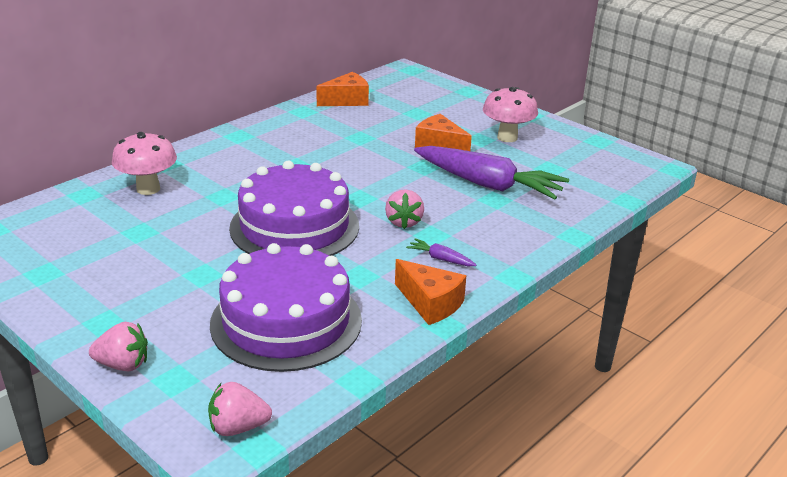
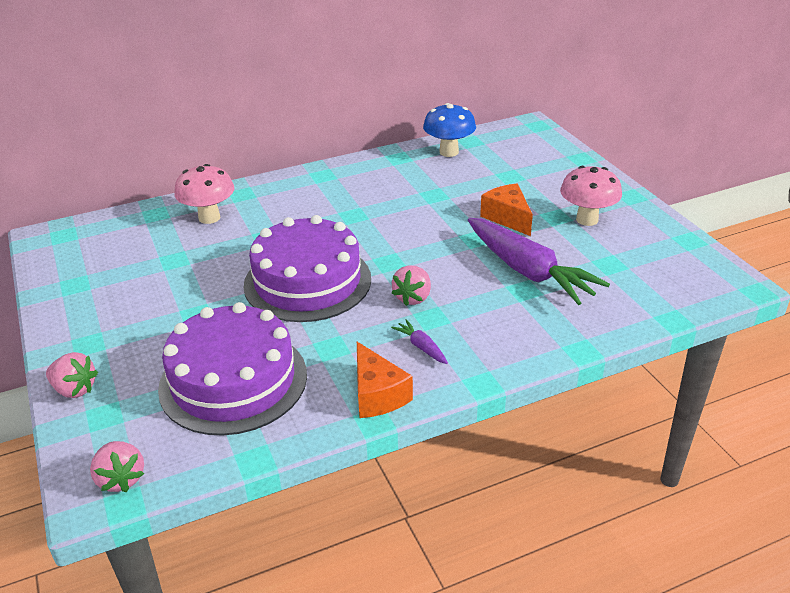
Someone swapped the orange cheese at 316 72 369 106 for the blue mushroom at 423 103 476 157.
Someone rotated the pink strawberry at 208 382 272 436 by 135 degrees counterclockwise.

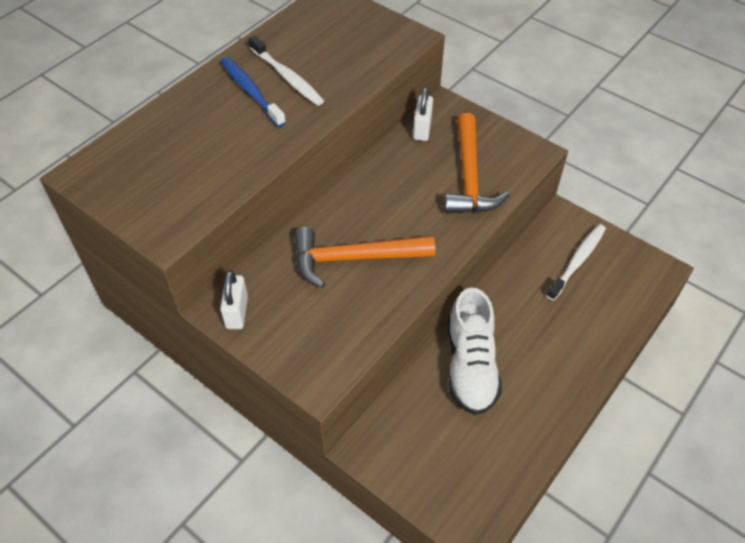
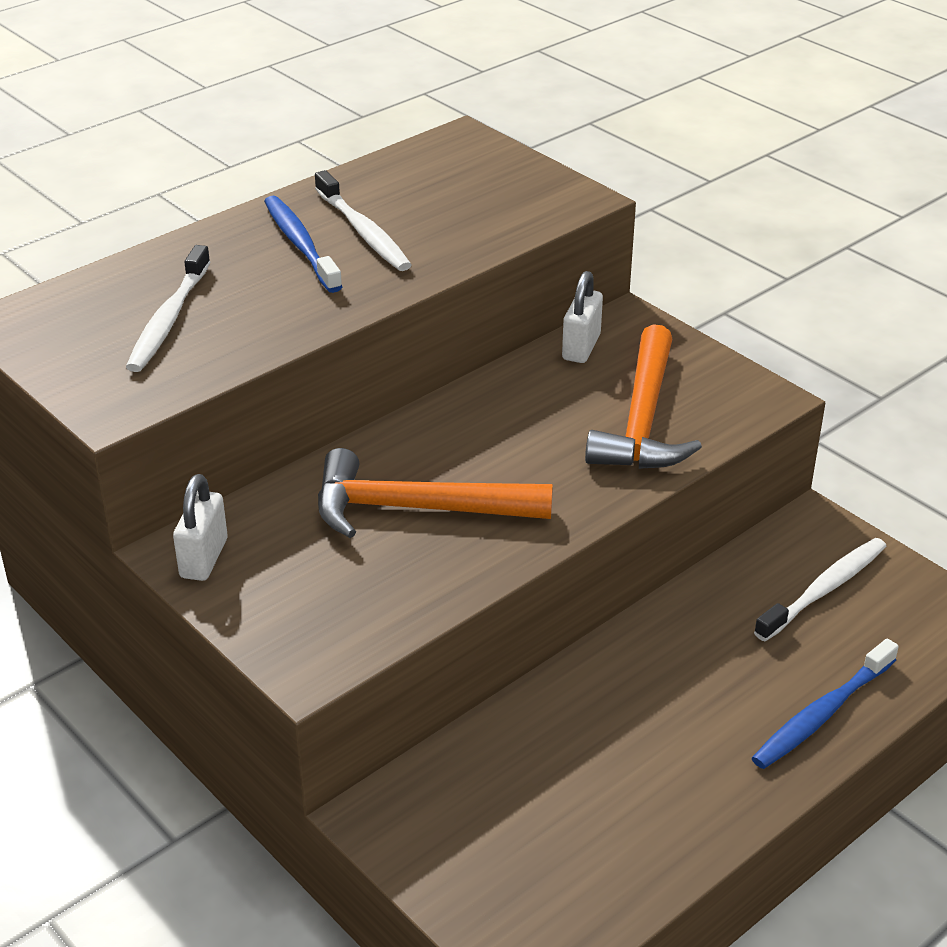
Someone took away the white shoe at 448 288 502 415.
Someone put down the white toothbrush at 126 245 211 372.
Someone put down the blue toothbrush at 752 638 899 769.

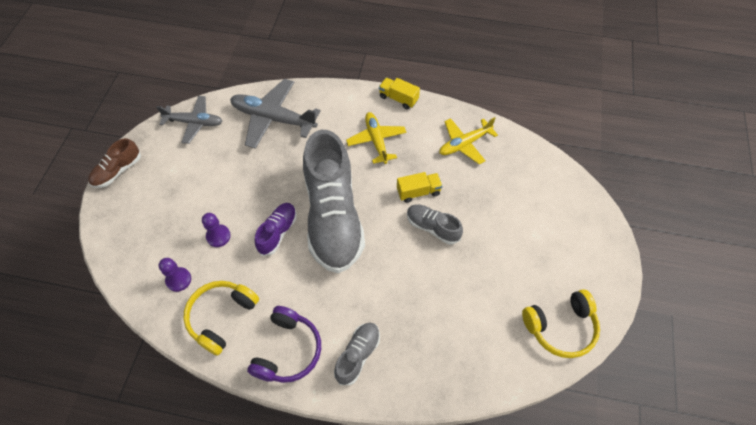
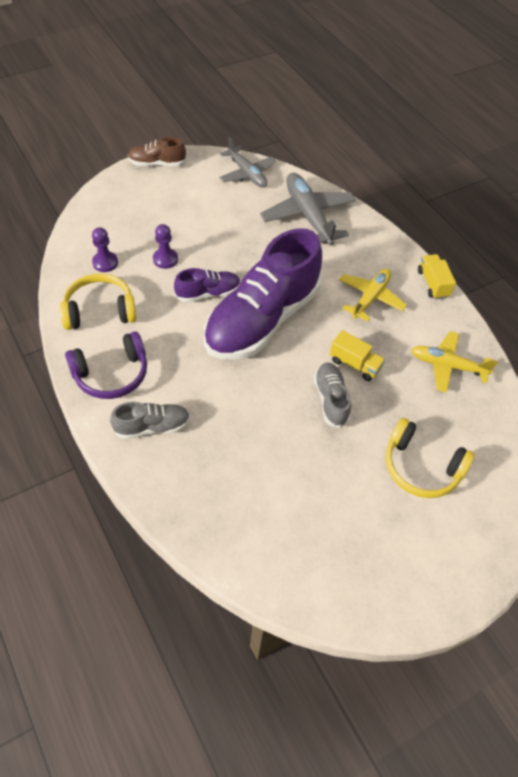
Someone carried the yellow headphones from 522 289 600 358 to 386 418 475 498.
Someone repainted the grey shoe at 303 130 365 273, which became the purple shoe at 204 228 322 360.

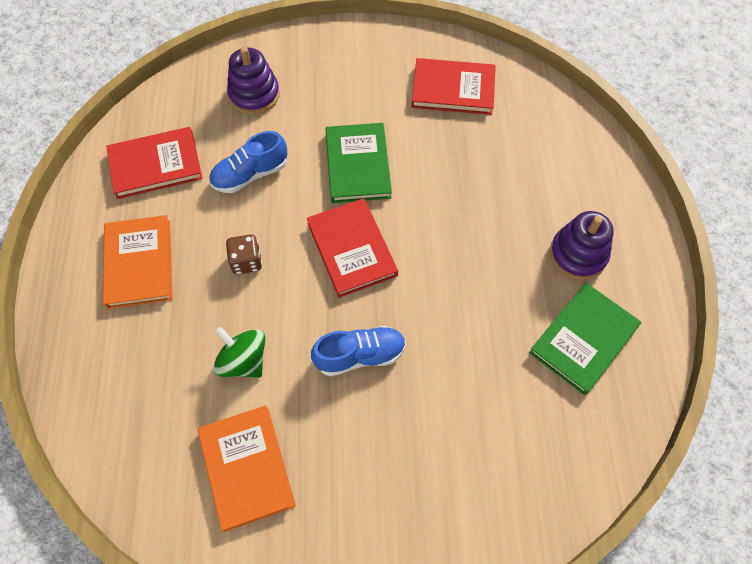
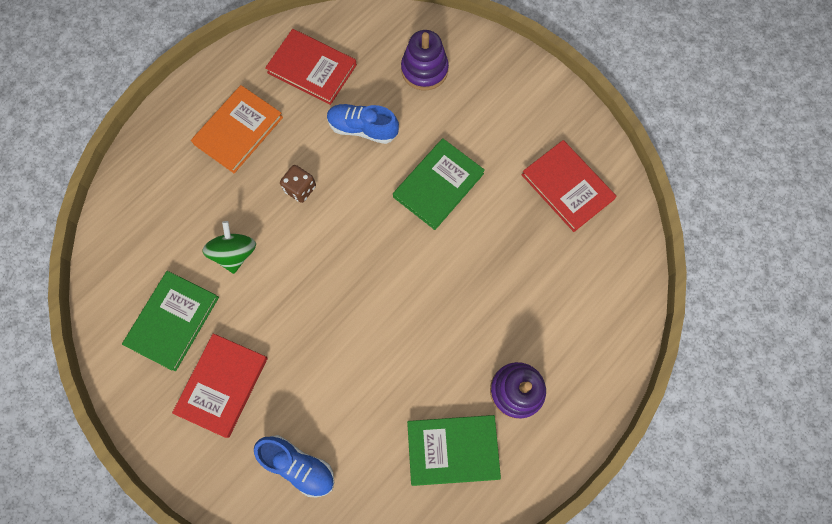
Someone carried the red book from 307 198 398 298 to 172 333 268 438.
Someone carried the blue shoe from 311 326 406 376 to 254 435 334 497.
Someone repainted the orange book at 198 405 296 532, which became the green book at 122 271 219 371.

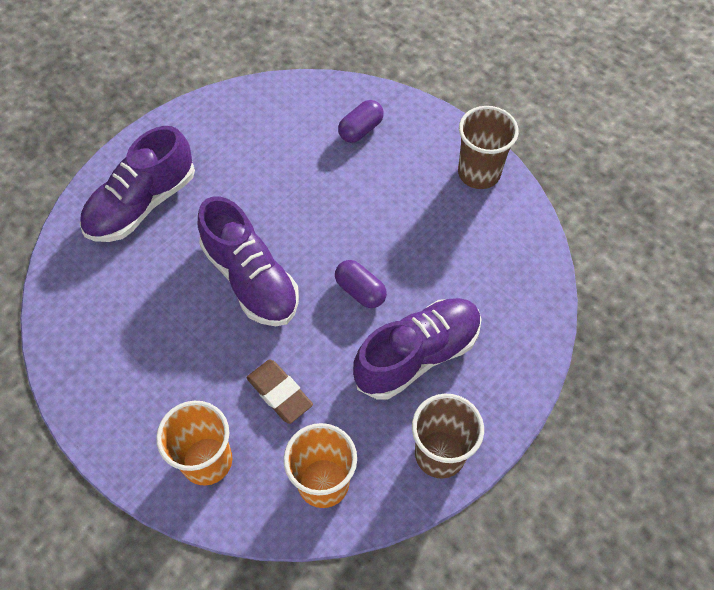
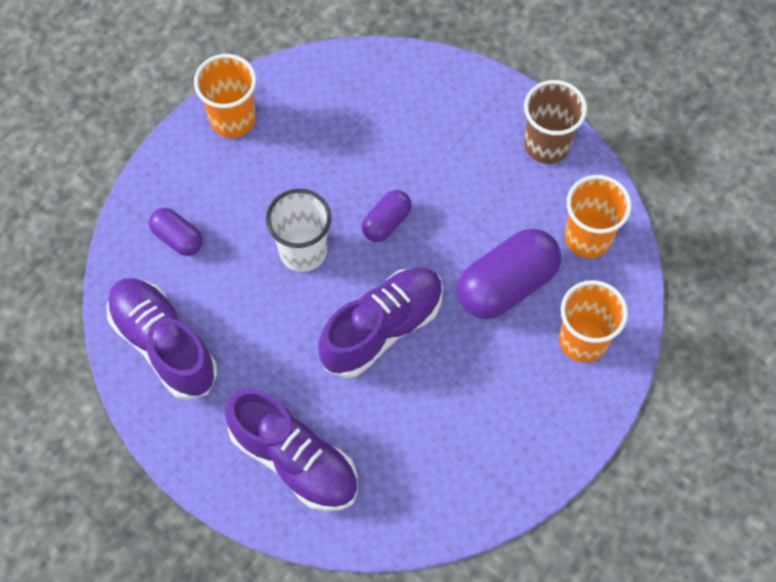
Someone put down the white cup at 266 189 331 272.
Someone carried the purple shoe from 353 298 482 399 to 107 278 217 400.
Someone swapped the brown eraser at 246 360 313 424 for the purple capsule at 457 228 561 319.
Someone repainted the brown cup at 458 106 519 189, which became the orange cup at 194 54 256 138.

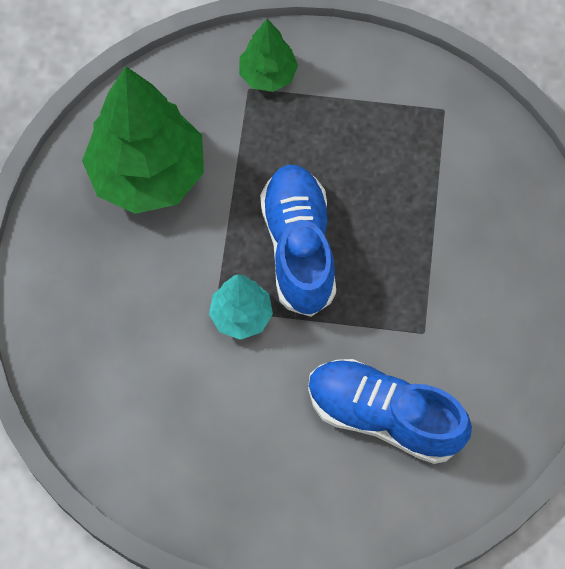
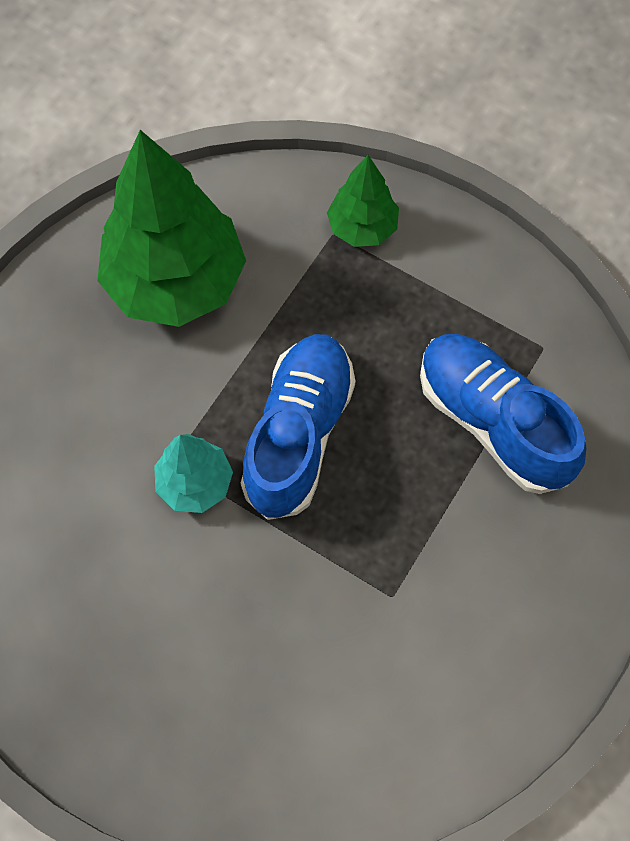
Someone carried the blue shoe from 308 359 472 464 to 420 334 586 494.

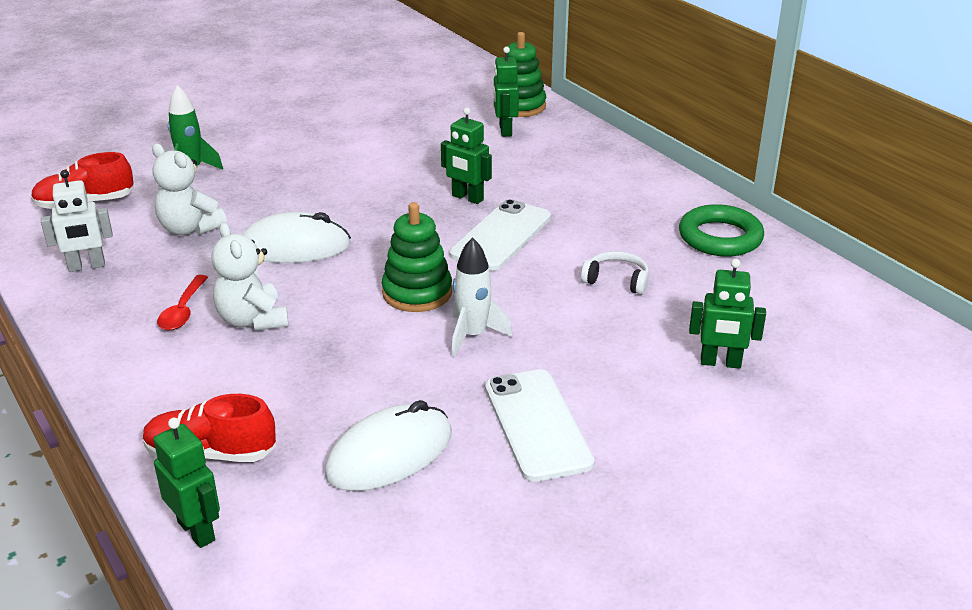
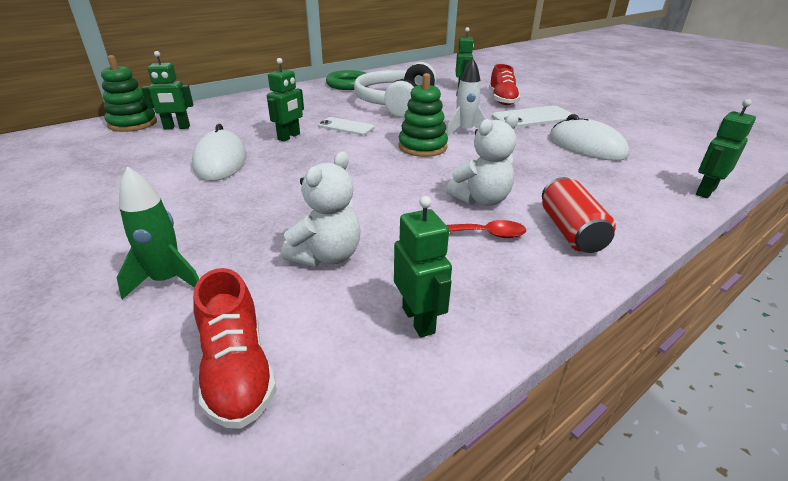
Someone put down the red can at 542 177 616 253.
Someone carried the red shoe from 143 394 276 462 to 489 64 521 105.
Someone carried the white mouse from 243 212 351 263 to 192 124 247 181.
Someone repainted the white robot at 41 170 113 272, which became the green robot at 394 196 452 338.
Someone scaled the white phone at 449 199 551 271 by 0.64.
Someone scaled the white headphones at 581 251 649 295 by 2.37.

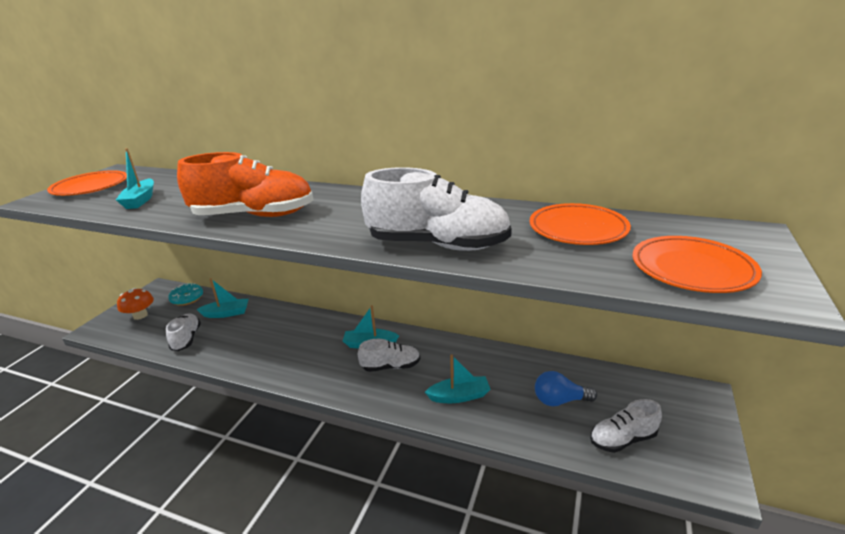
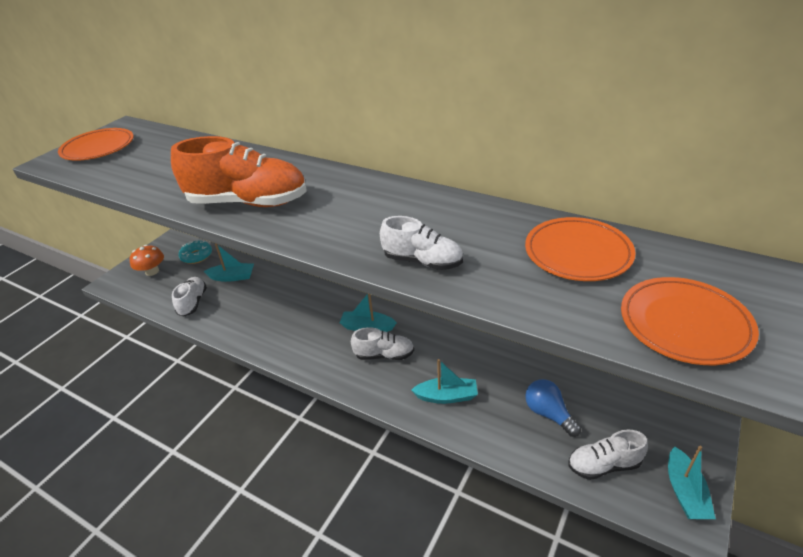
Someone carried the turquoise boat from 116 148 154 209 to 668 446 716 519.
Someone rotated the blue light bulb at 535 371 597 406 by 45 degrees clockwise.
Someone scaled the white shoe at 361 167 512 251 by 0.56.

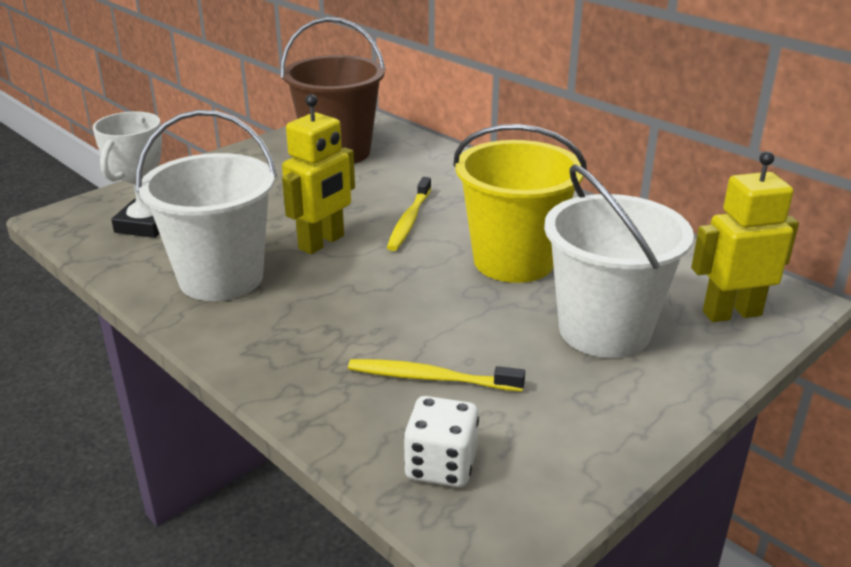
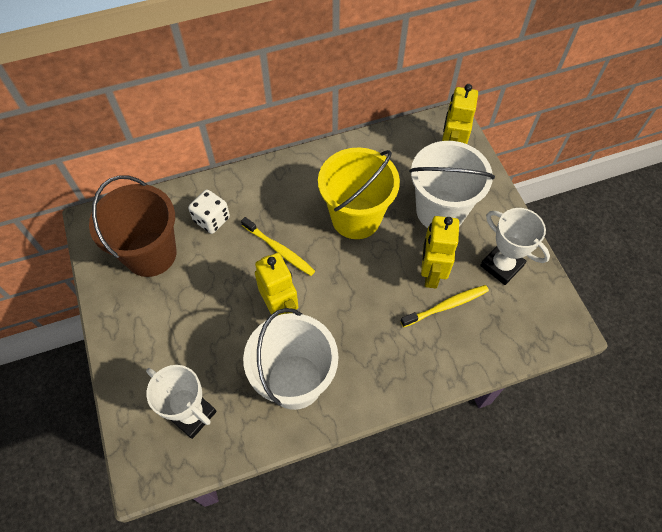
Someone put down the yellow robot at 421 216 459 289.
Someone put down the white trophy at 480 208 550 285.
Someone carried the white dice from 404 396 479 487 to 188 190 230 234.
Someone rotated the yellow toothbrush at 348 359 525 391 by 150 degrees counterclockwise.

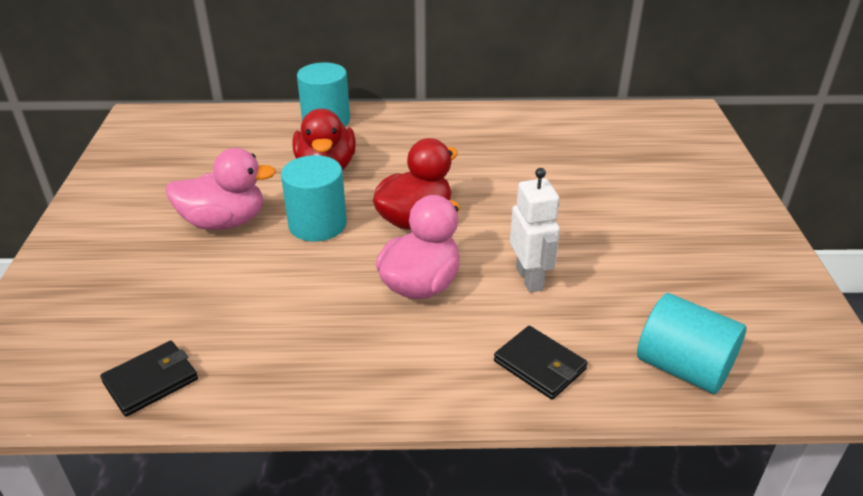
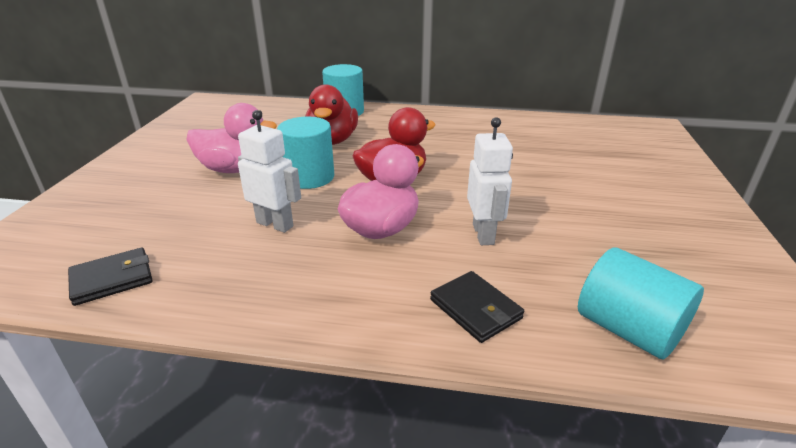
Someone put down the white robot at 238 110 301 233.

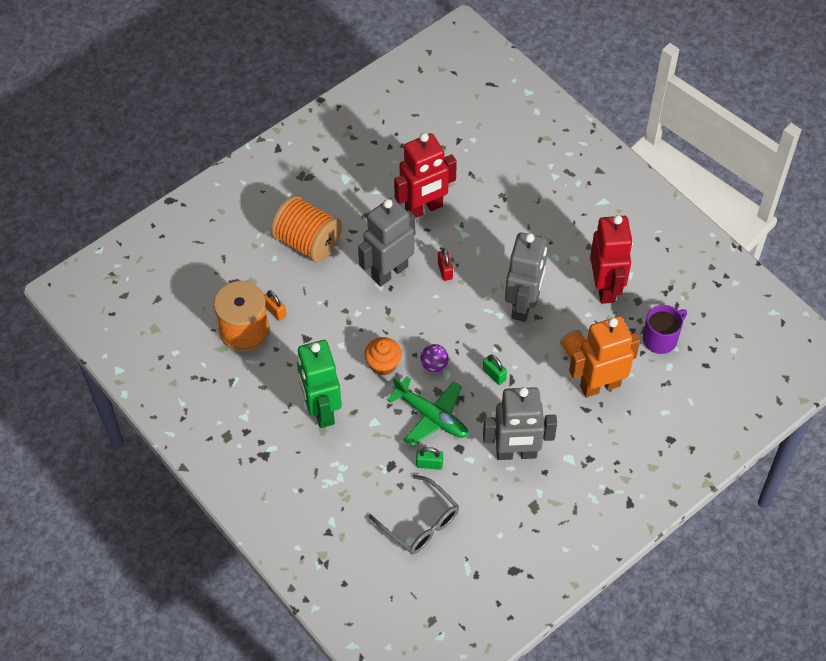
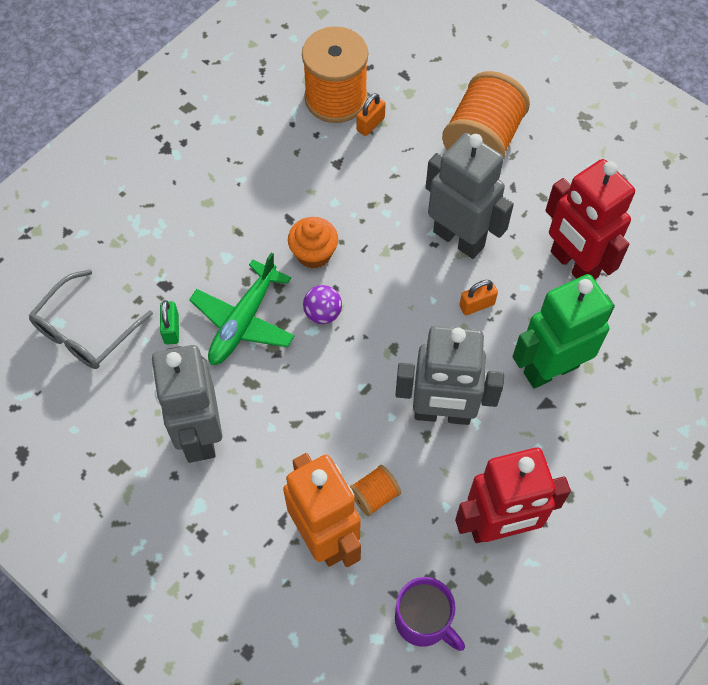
Someone took away the green padlock at 483 355 507 385.
Someone carried the green robot from 297 340 342 428 to 513 274 615 389.
Someone repainted the red padlock at 438 249 453 281, which became the orange padlock at 459 280 498 315.

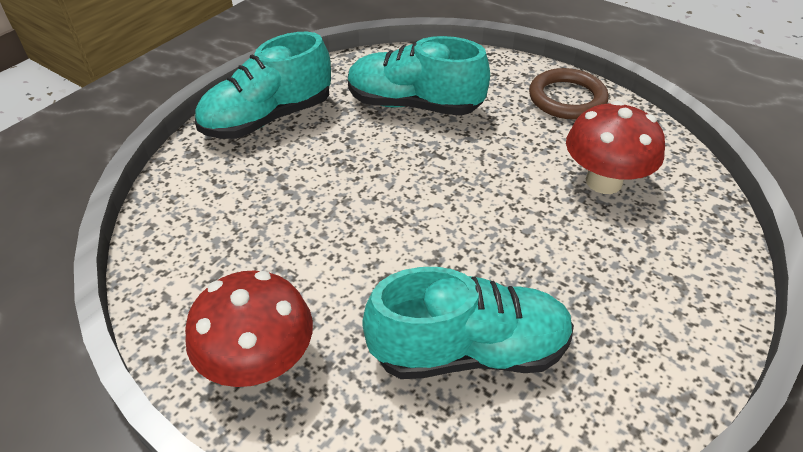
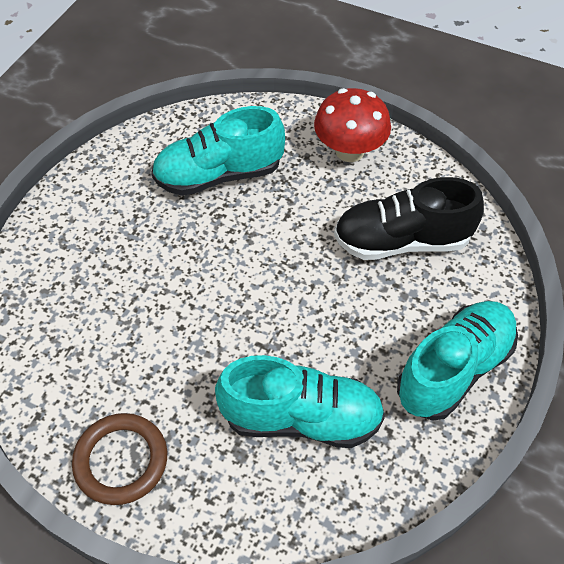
Someone took away the red mushroom at 566 101 665 194.
Someone put down the black shoe at 334 177 484 260.

